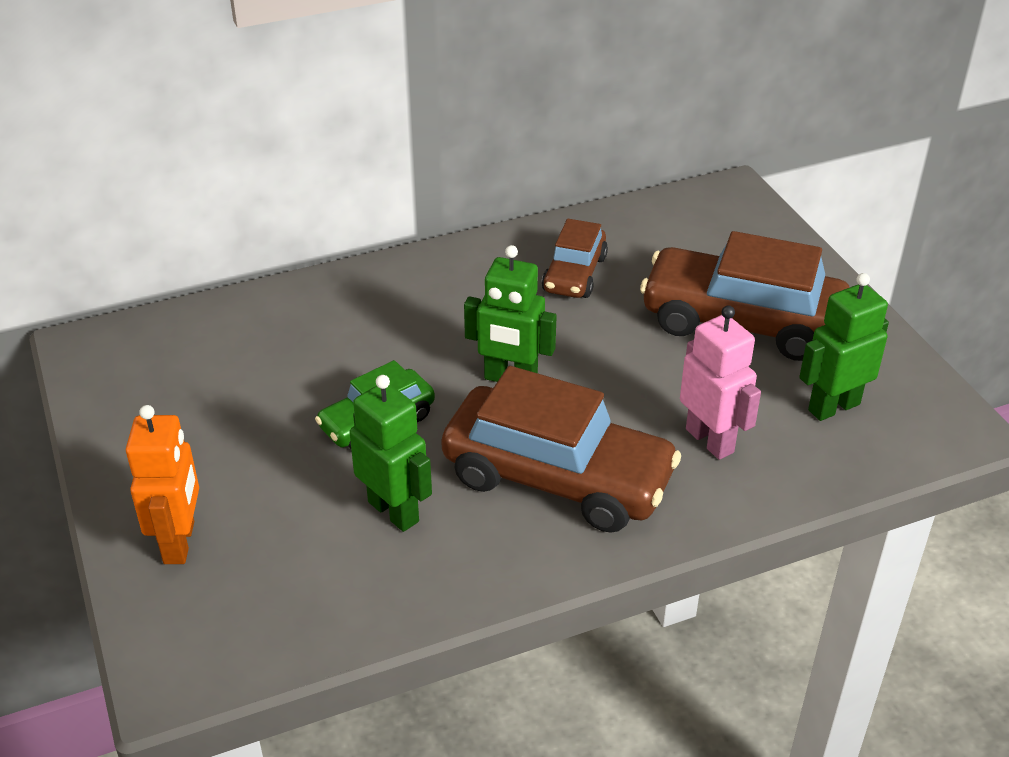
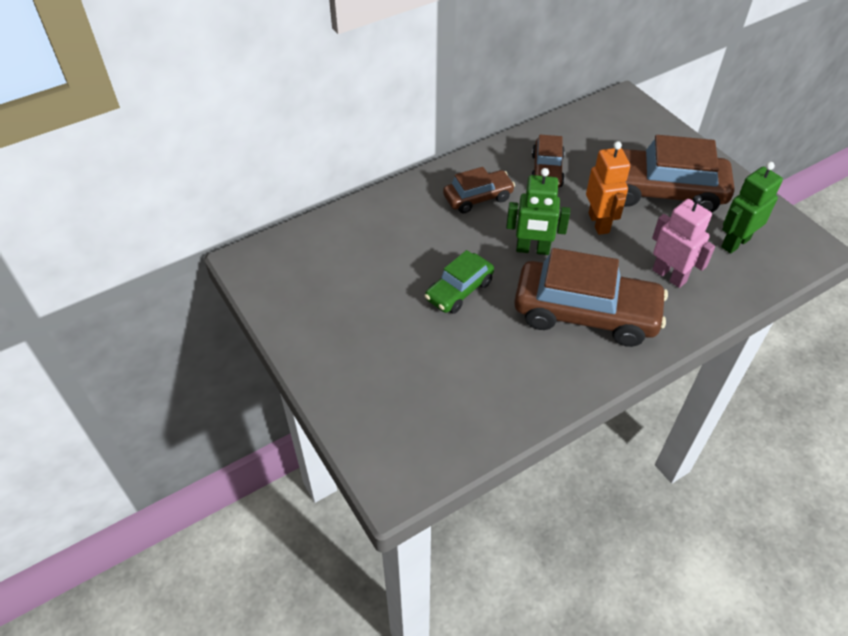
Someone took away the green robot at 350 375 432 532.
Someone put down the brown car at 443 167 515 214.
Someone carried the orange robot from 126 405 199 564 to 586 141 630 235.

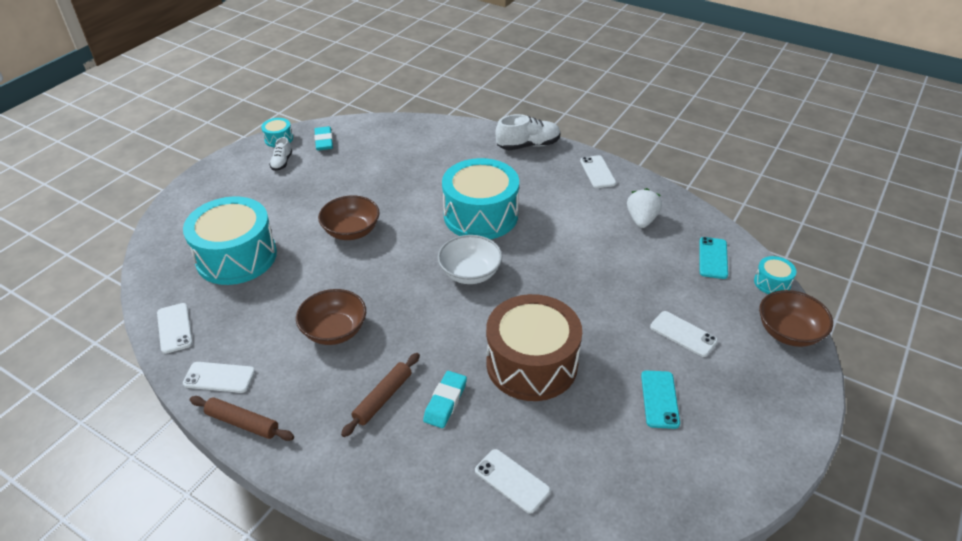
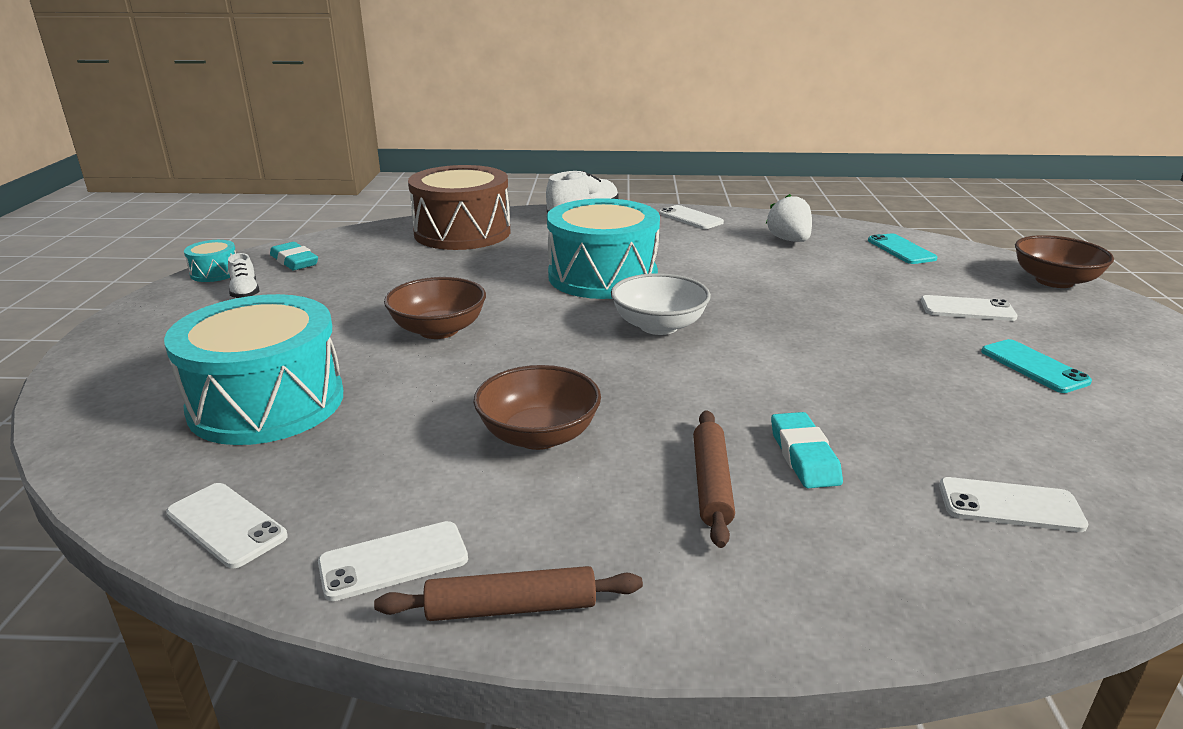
Someone took away the turquoise drum at 754 256 796 294.
Someone carried the brown drum from 486 294 582 401 to 408 165 510 250.

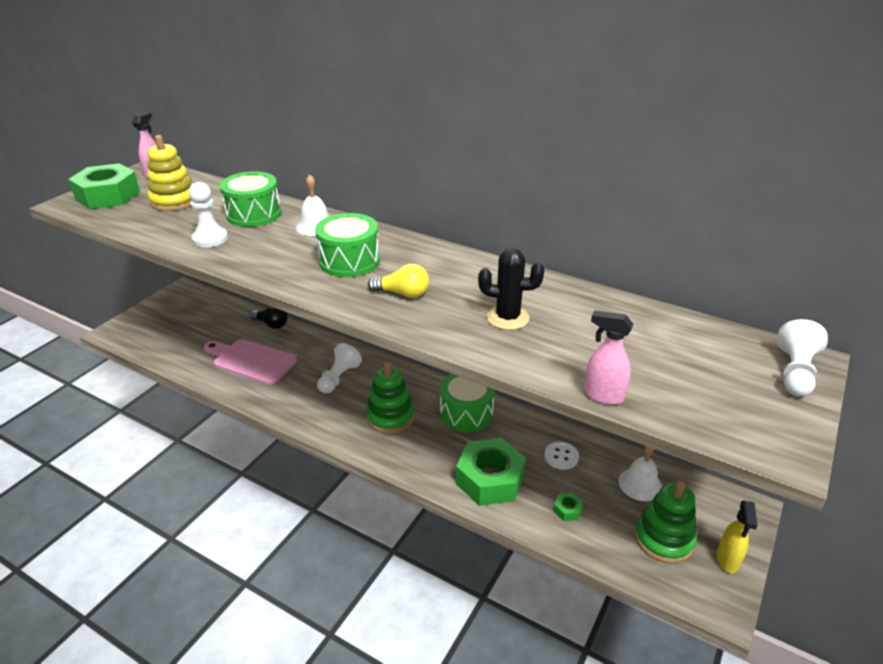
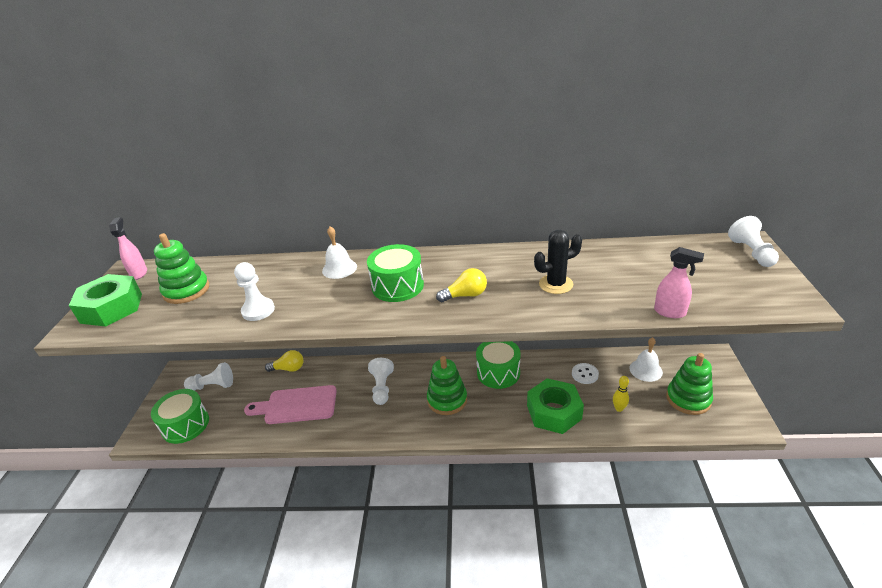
Someone took away the yellow spray bottle at 717 500 758 573.
Someone put down the white pawn at 184 362 233 391.
Someone carried the green drum from 220 171 281 227 to 151 389 209 444.
Someone swapped the green nut at 553 493 583 521 for the yellow bowling pin at 613 376 629 412.
Someone repainted the yellow stacking toy at 147 135 193 211, which became the green stacking toy at 154 233 209 304.
Someone repainted the black light bulb at 250 306 288 329, which became the yellow light bulb at 265 350 303 372.
Someone rotated the pink spray bottle at 584 310 633 405 by 150 degrees counterclockwise.

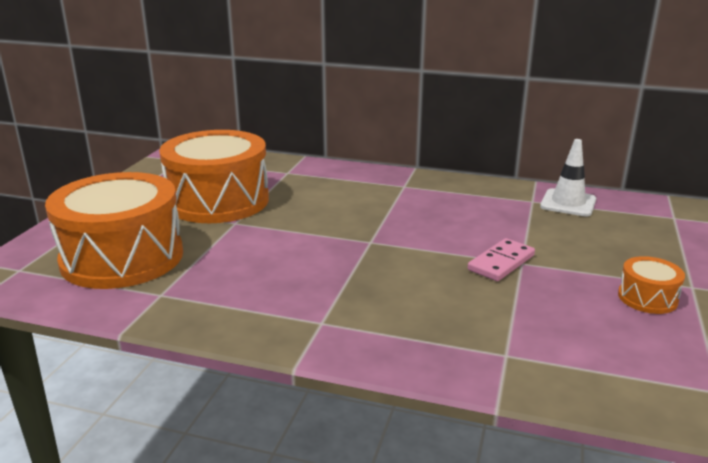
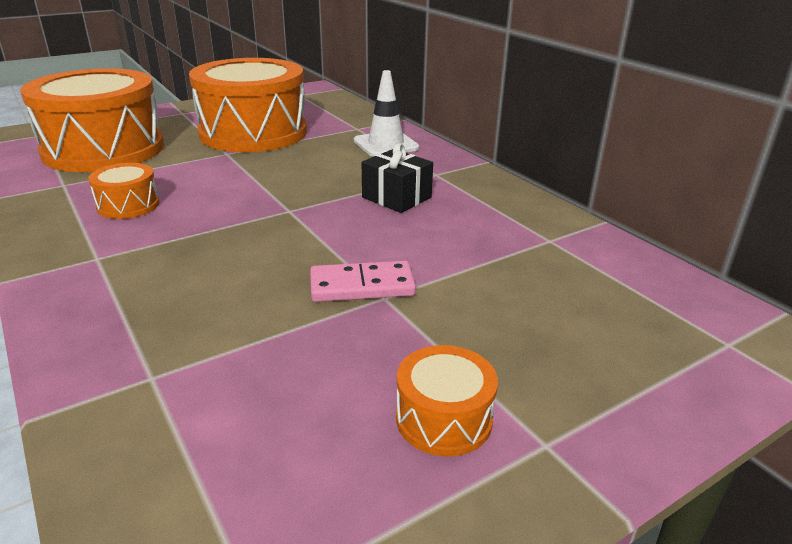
Someone put down the orange drum at 88 163 159 219.
Someone put down the black gift at 362 143 433 213.
Someone carried the white traffic cone from 540 139 596 217 to 354 70 419 157.

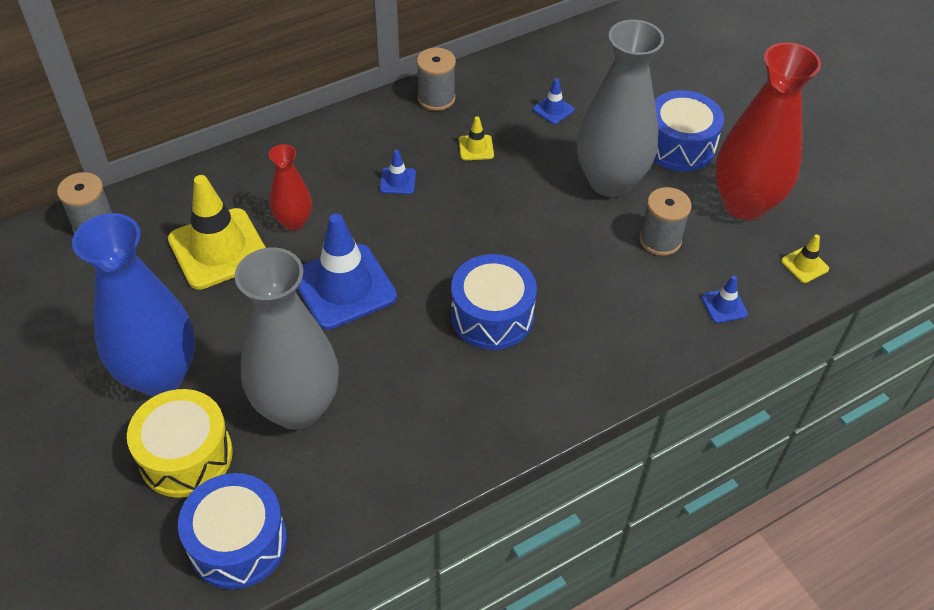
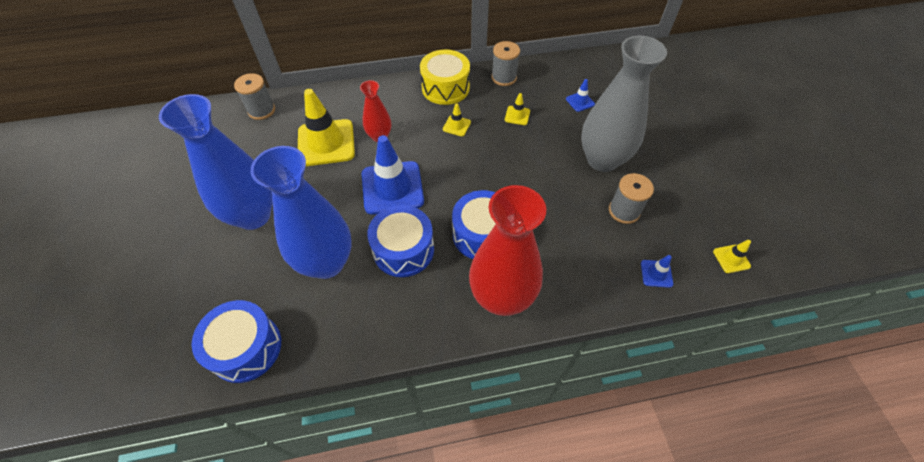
Someone carried the yellow drum from 127 389 233 498 to 420 49 470 105.
Someone carried the blue drum from 654 90 724 172 to 367 205 434 277.
Someone carried the red vase from 715 42 821 220 to 469 185 546 316.
Someone repainted the grey vase at 235 247 339 430, which became the blue vase at 250 146 352 279.
Someone repainted the blue traffic cone at 380 150 416 194, which became the yellow traffic cone at 443 104 471 136.

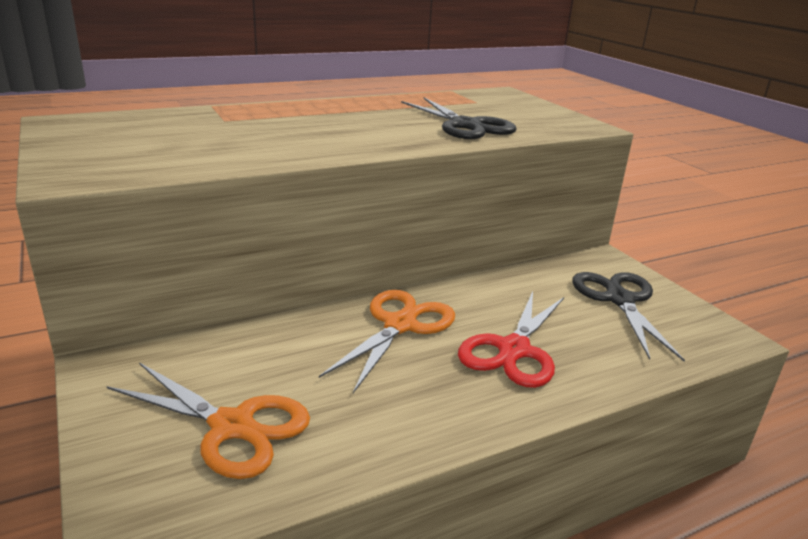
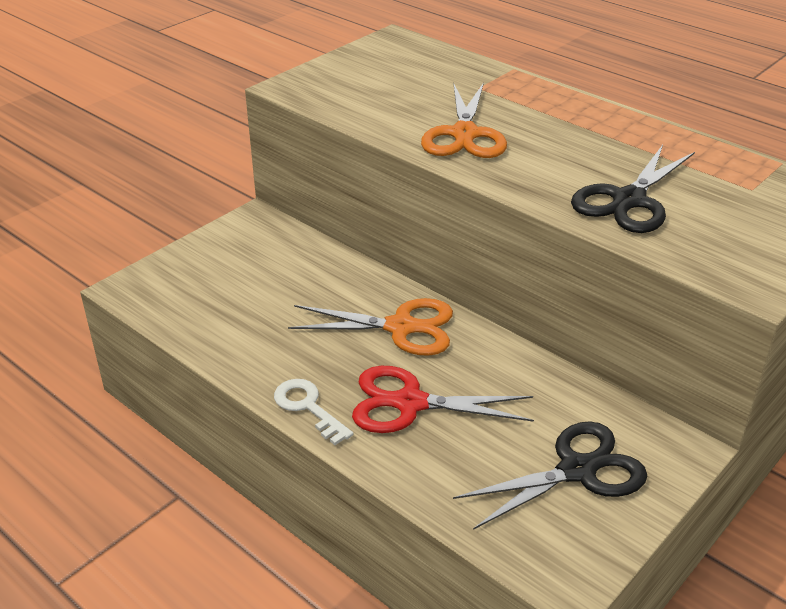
Someone put down the white key at 274 379 353 445.
Someone carried the orange scissors from 107 362 310 479 to 421 83 507 158.

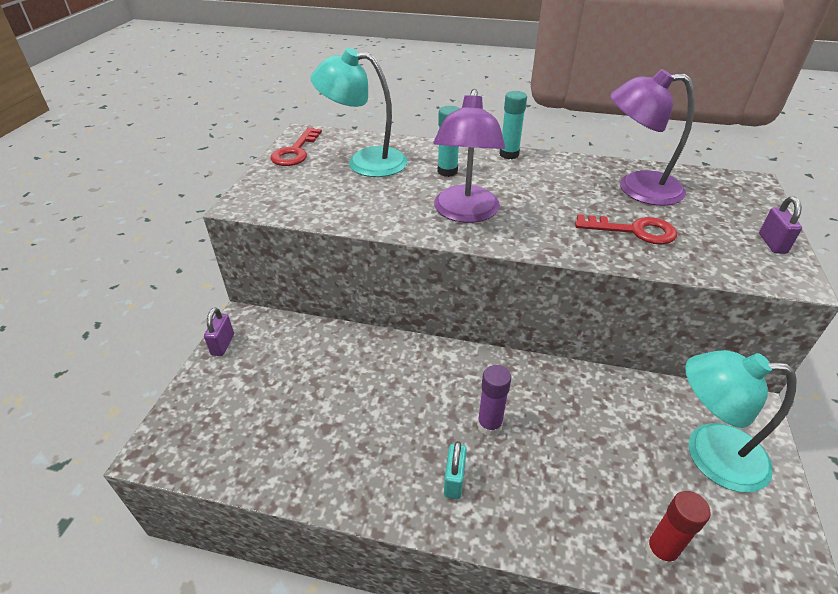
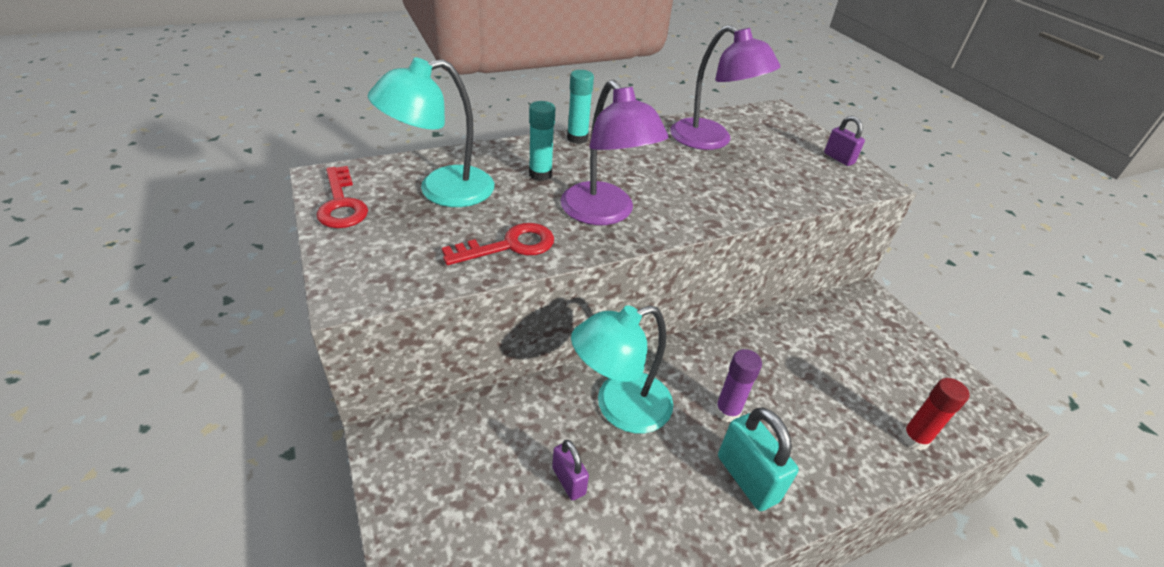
Someone carried the purple padlock from 204 308 234 356 to 552 440 589 501.
Someone carried the red key from 575 214 677 244 to 442 223 554 265.
Someone carried the turquoise lamp from 685 350 797 493 to 571 305 673 433.
Someone rotated the purple lamp at 610 69 695 206 by 105 degrees counterclockwise.
Someone scaled the turquoise padlock at 444 441 467 499 by 1.69.

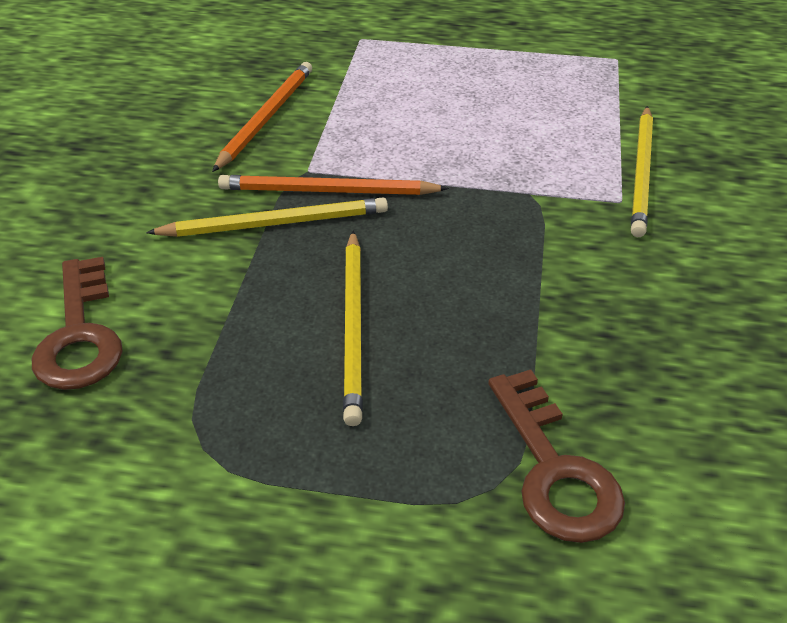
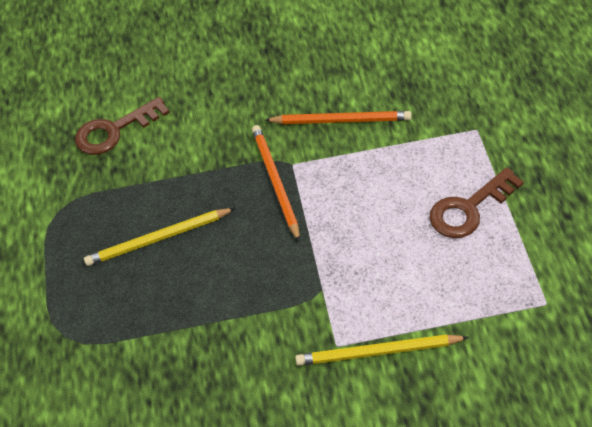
Someone took away the yellow pencil at 146 197 388 237.
Someone carried the brown key from 488 370 625 543 to 429 167 524 238.

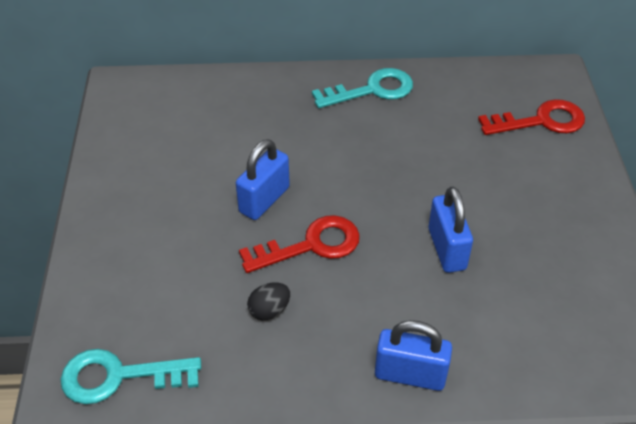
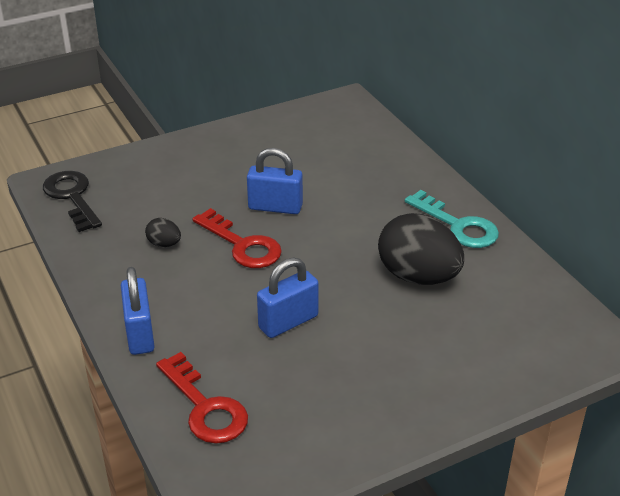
Someone put down the black egg at 378 213 464 285.
Someone carried the red key from 478 99 585 135 to 156 352 248 444.
Someone repainted the turquoise key at 60 349 201 404, which became the black key at 43 171 102 232.

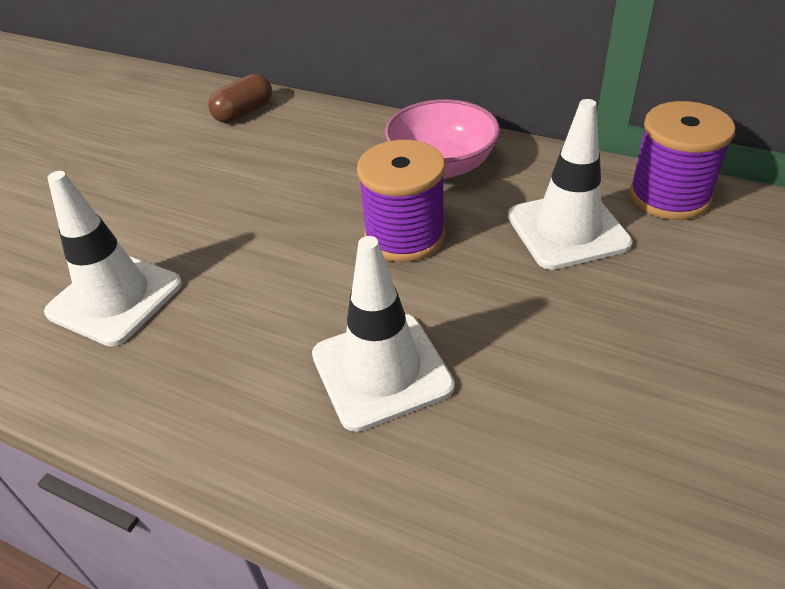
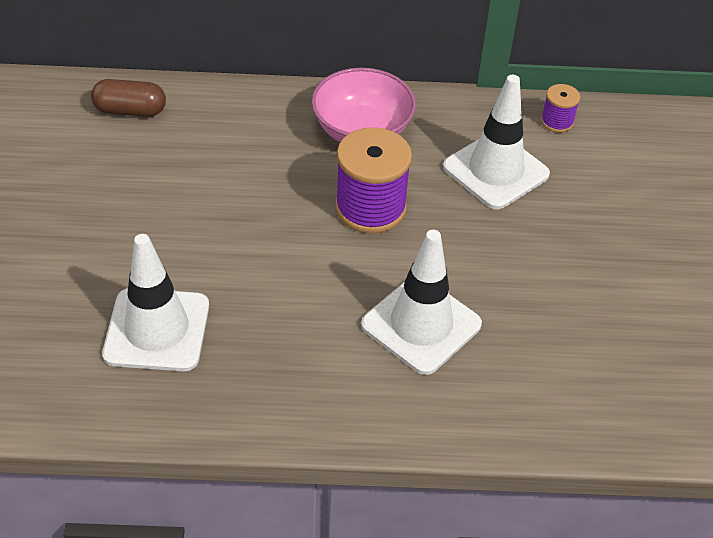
Someone rotated the brown capsule at 208 74 272 123 by 75 degrees clockwise.
Someone scaled the purple spool at 629 101 735 220 by 0.50.

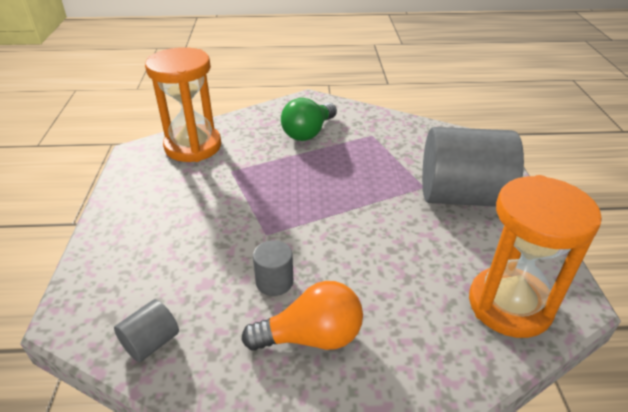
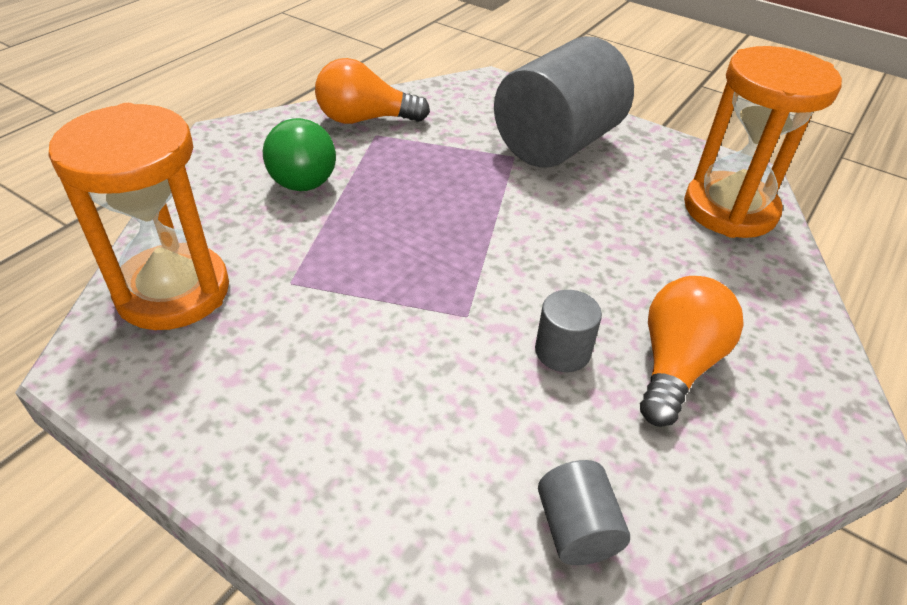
Someone put down the orange light bulb at 315 58 430 124.

